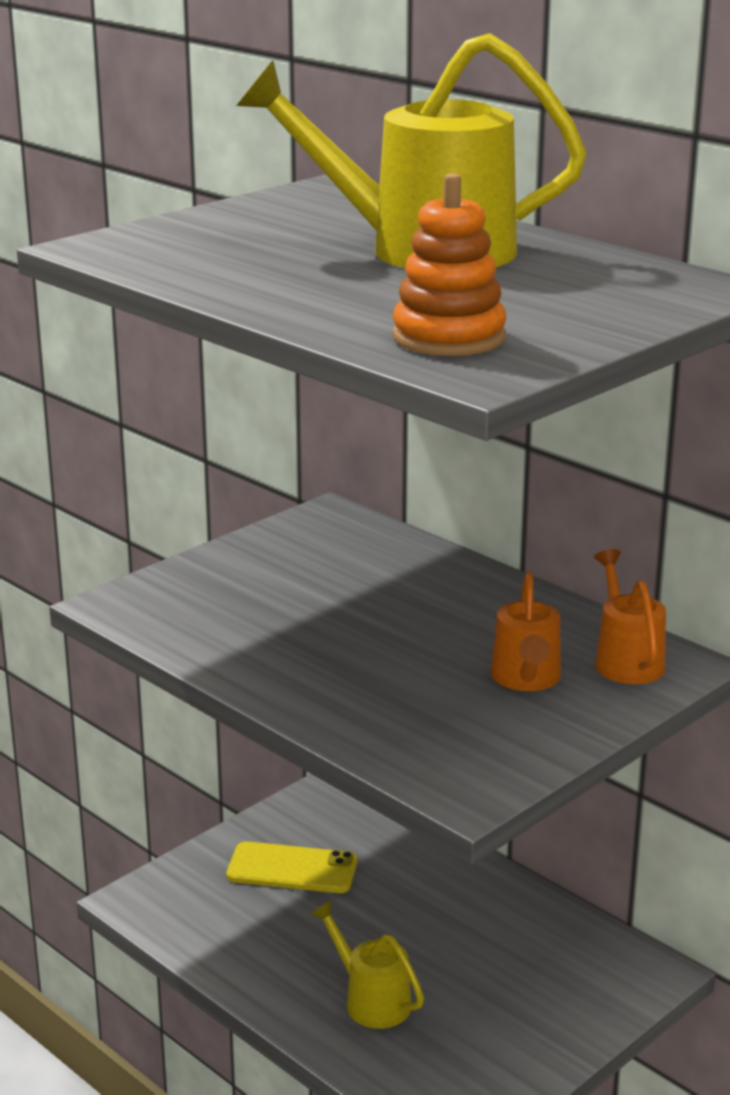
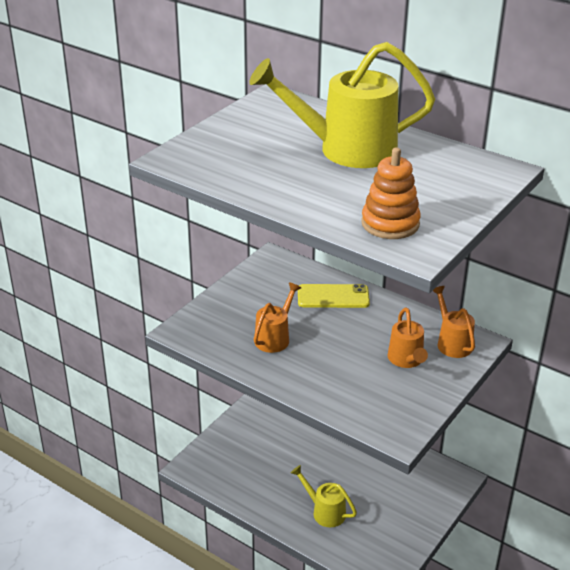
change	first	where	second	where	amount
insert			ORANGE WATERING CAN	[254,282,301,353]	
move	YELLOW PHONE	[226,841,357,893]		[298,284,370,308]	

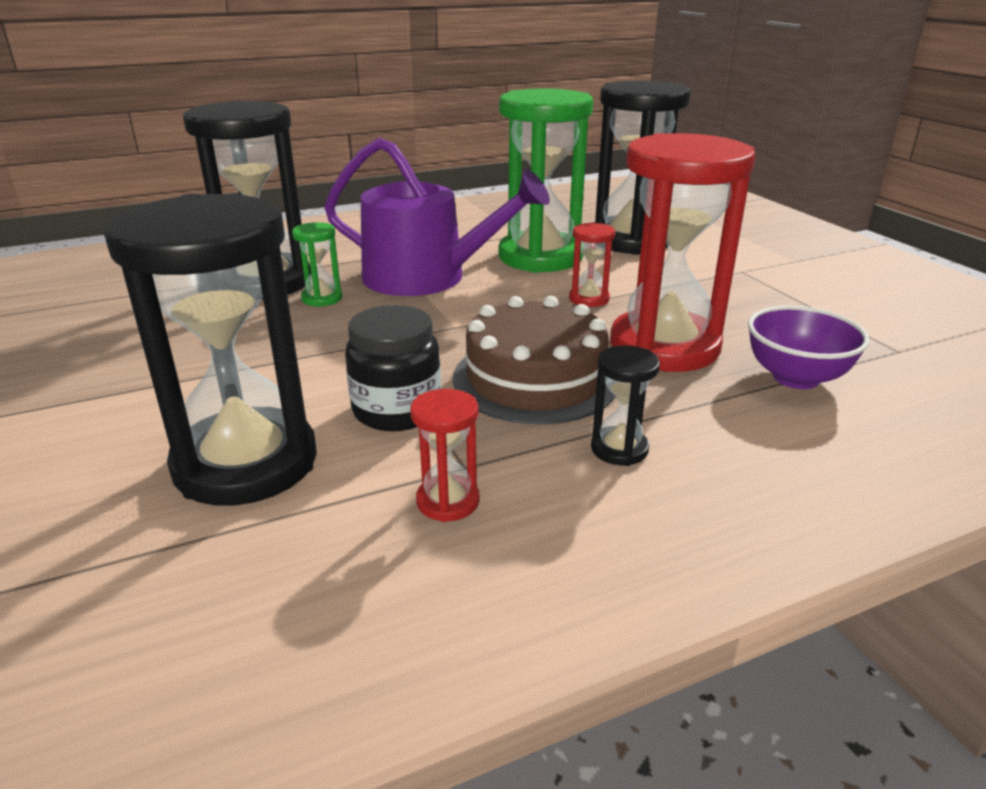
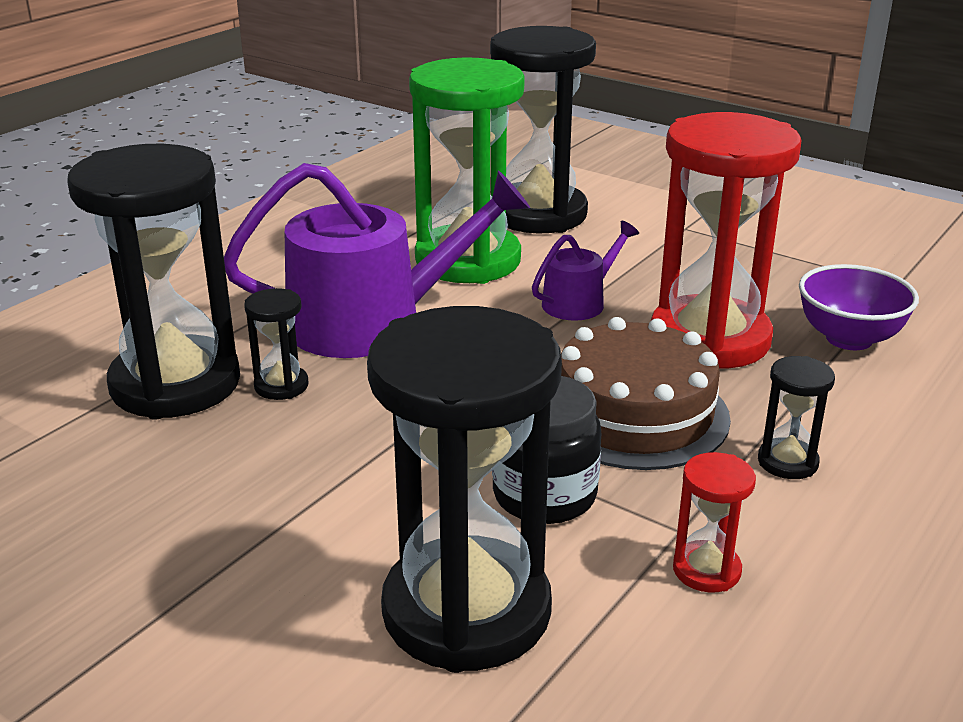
change	first	where	second	where	amount
recolor	GREEN HOURGLASS	[292,222,342,307]	BLACK HOURGLASS	[244,288,308,400]	
replace	RED HOURGLASS	[569,222,615,307]	PURPLE WATERING CAN	[532,221,639,321]	

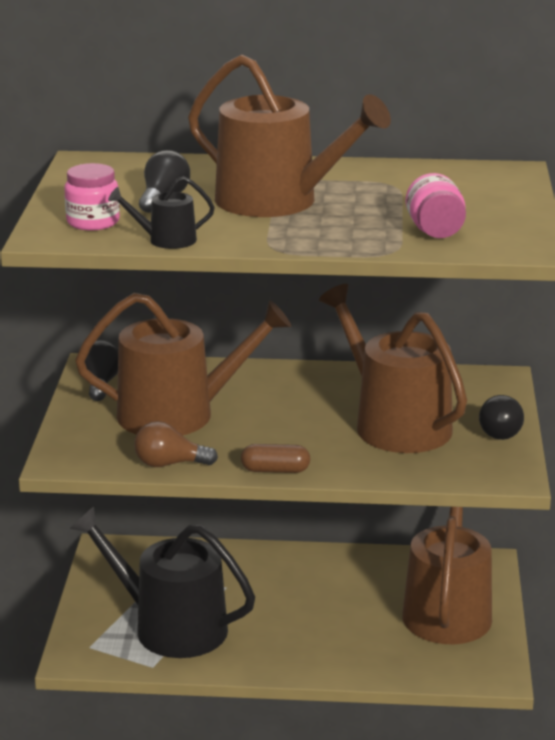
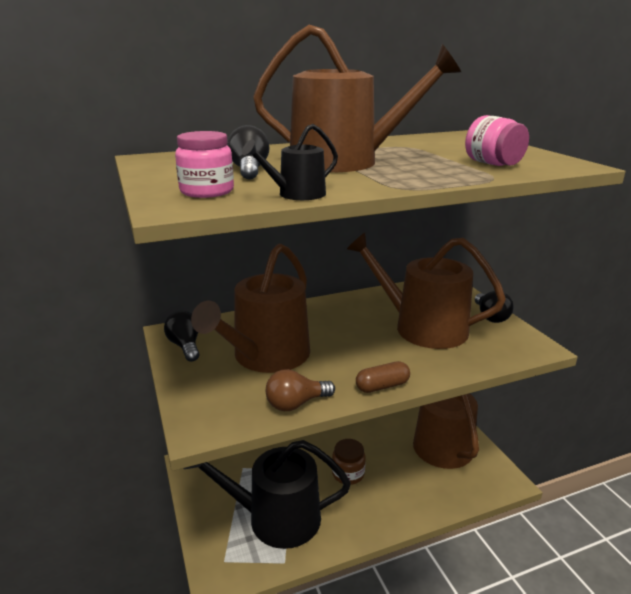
change	first	where	second	where	amount
rotate	BROWN WATERING CAN	[75,293,291,435]		[191,243,310,373]	150 degrees clockwise
insert			BROWN JAR	[332,439,366,485]	

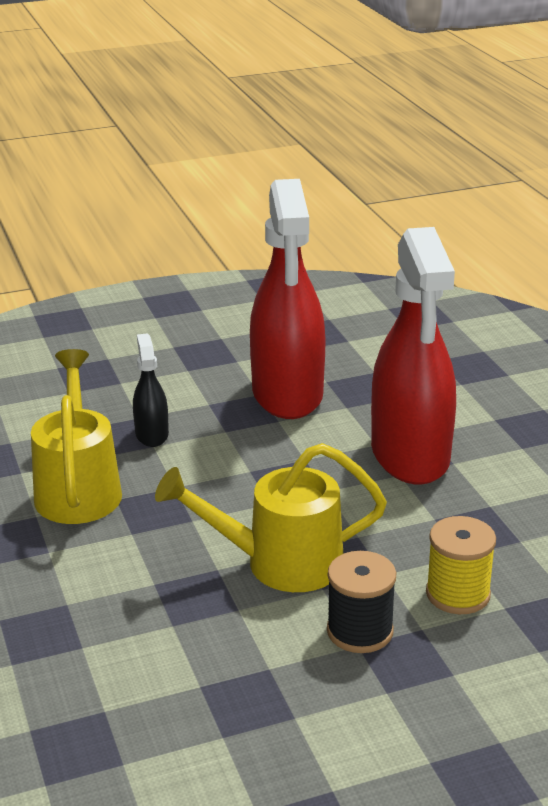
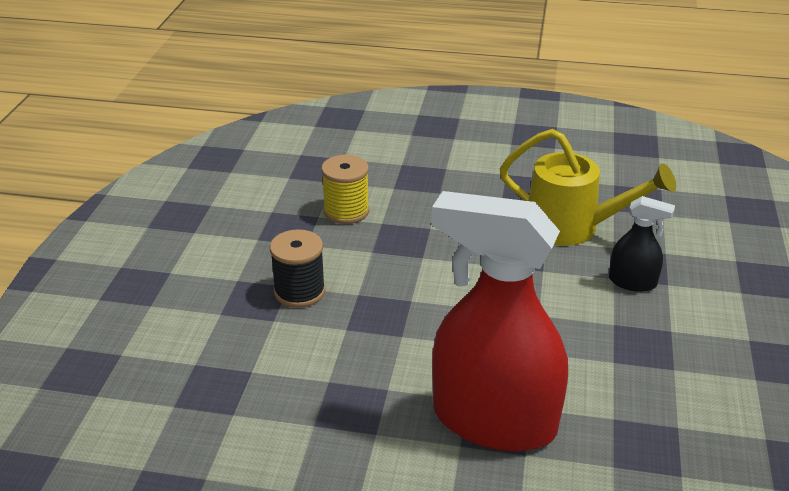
change	first	where	second	where	amount
move	YELLOW SPOOL	[426,516,496,614]		[321,155,369,224]	
delete	YELLOW WATERING CAN	[155,443,387,592]			
delete	RED SPRAY BOTTLE	[250,179,326,419]			

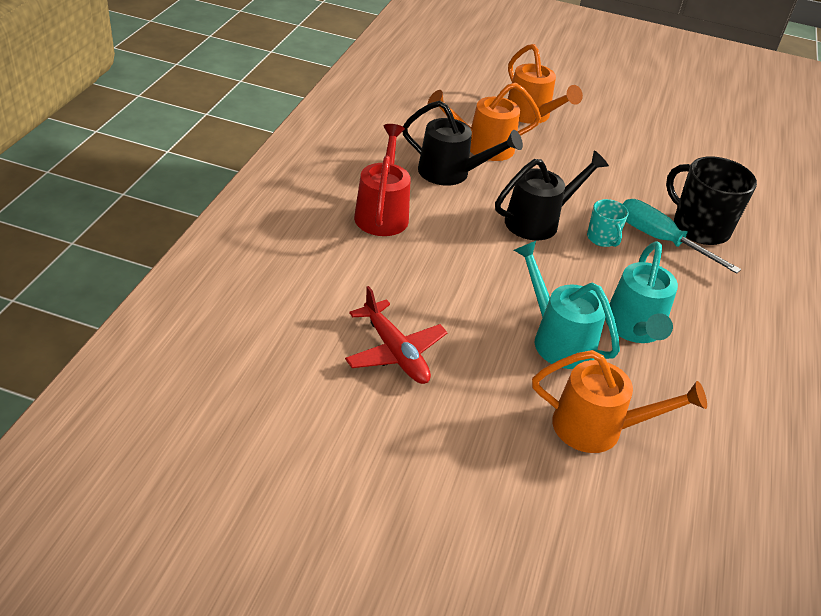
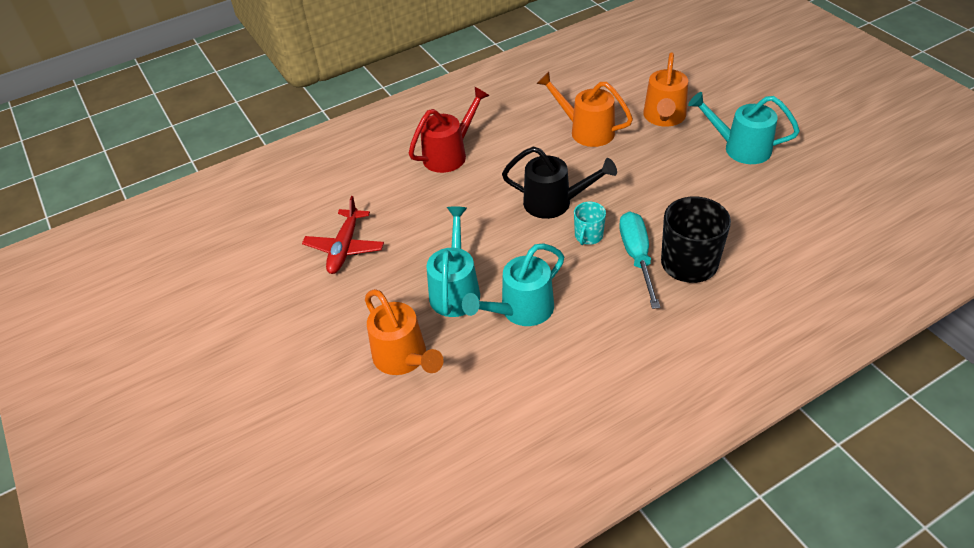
change	first	where	second	where	amount
insert			TURQUOISE WATERING CAN	[688,92,800,164]	
delete	BLACK WATERING CAN	[403,100,523,186]			

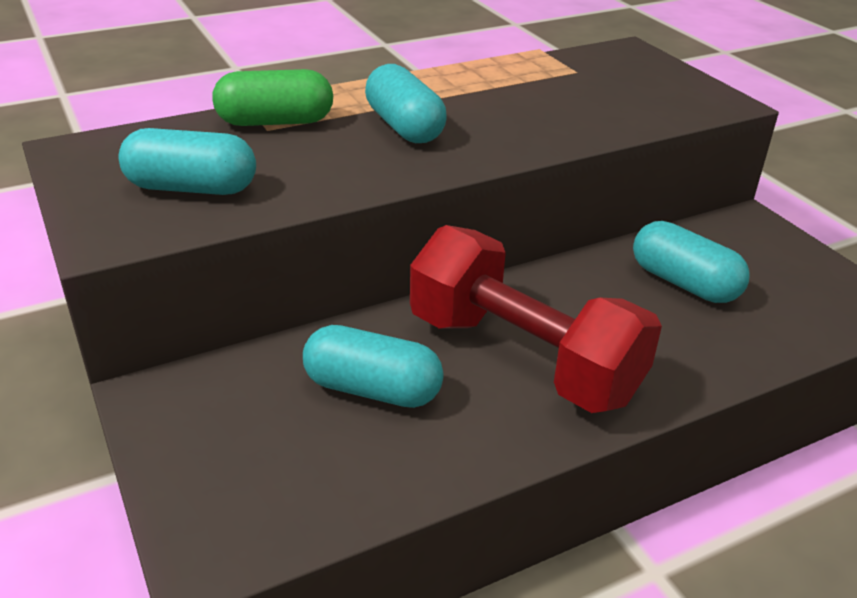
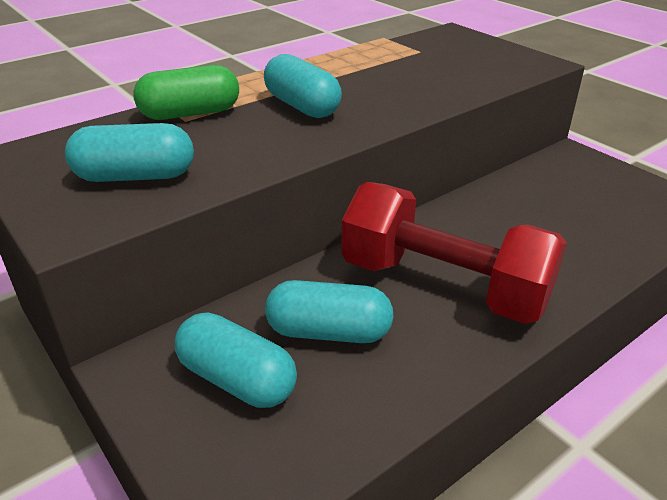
change	first	where	second	where	amount
move	TURQUOISE CAPSULE	[633,221,750,303]		[175,312,297,408]	

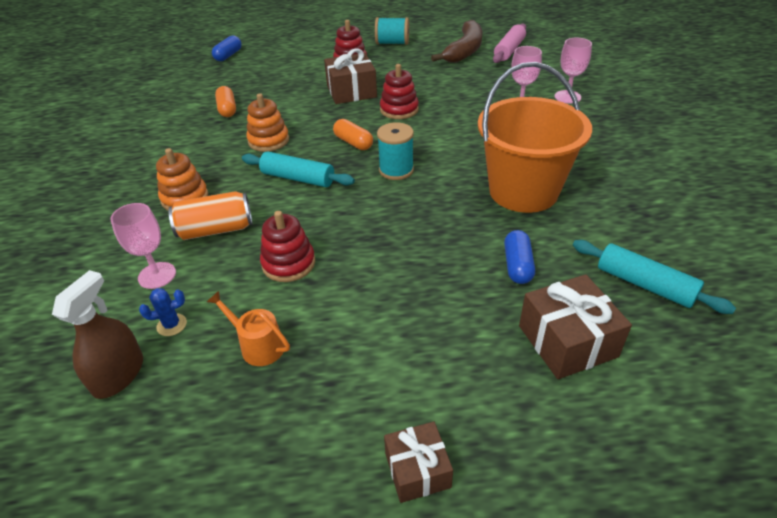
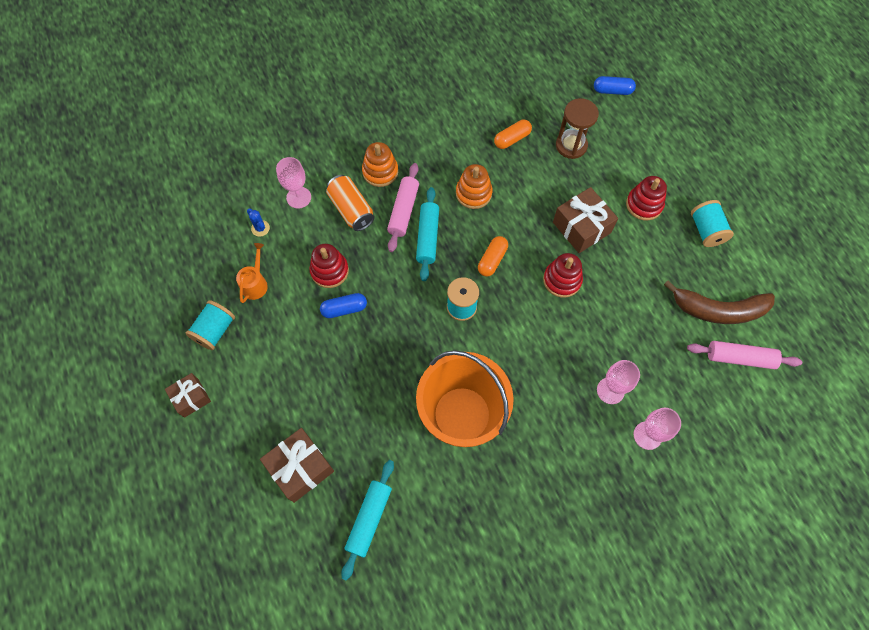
change	first	where	second	where	amount
insert			TURQUOISE SPOOL	[185,300,235,350]	
move	BLUE CAPSULE	[504,230,535,284]		[320,293,367,318]	
insert			PINK ROLLING PIN	[387,163,419,252]	
insert			BROWN HOURGLASS	[556,98,599,159]	
delete	BROWN SPRAY BOTTLE	[52,270,143,399]			

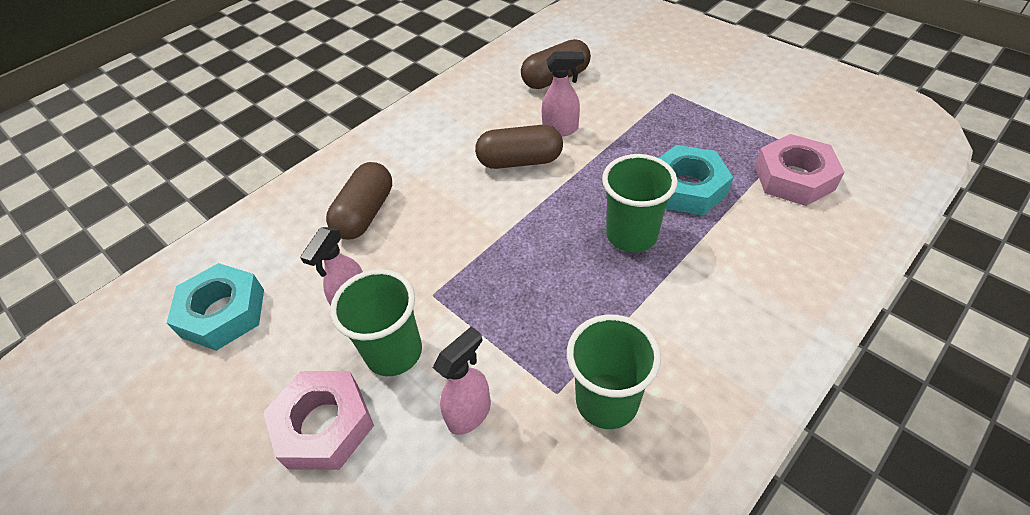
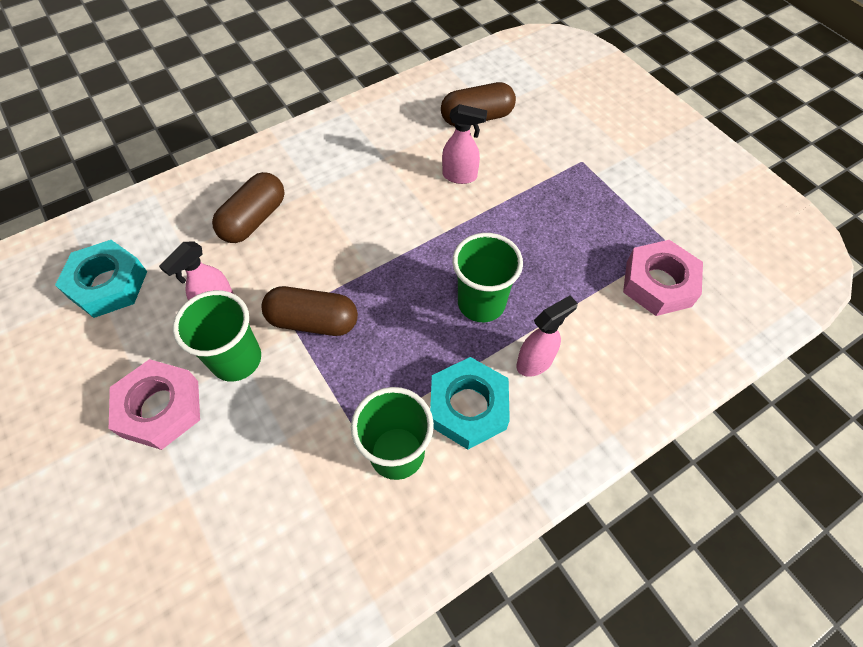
change	first	where	second	where	amount
move	BROWN CAPSULE	[475,125,563,169]		[261,286,358,336]	
move	TURQUOISE NUT	[659,145,733,216]		[430,357,510,450]	
move	PINK SPRAY BOTTLE	[433,326,491,435]		[516,296,578,377]	

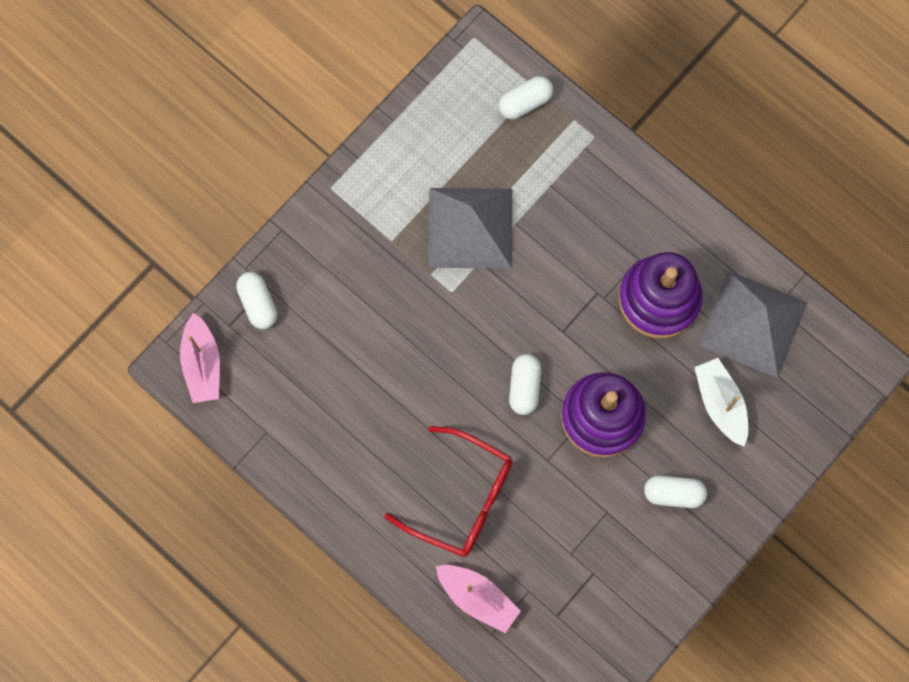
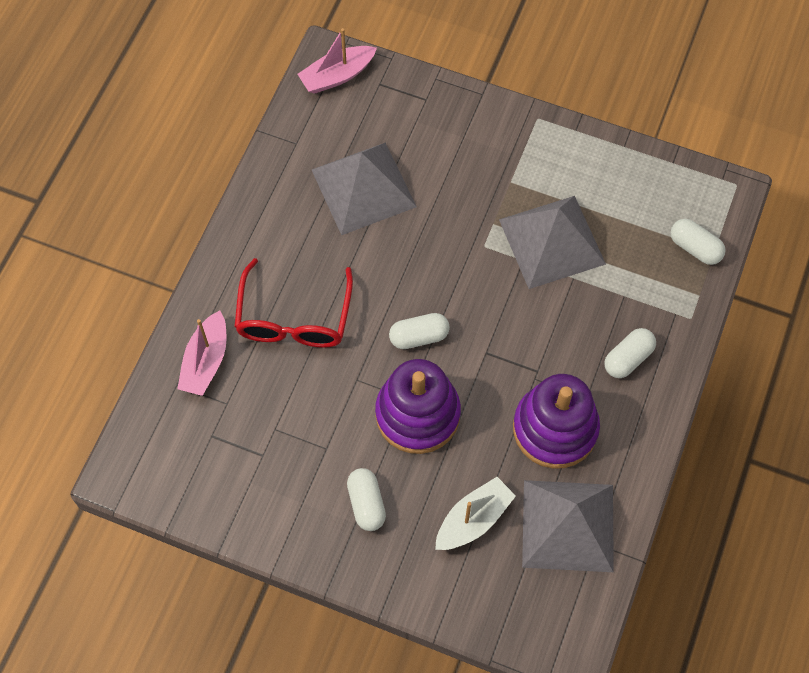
change	first	where	second	where	amount
insert			GREY PYRAMID	[312,143,417,235]	
move	WHITE CAPSULE	[236,272,277,329]		[605,328,656,378]	

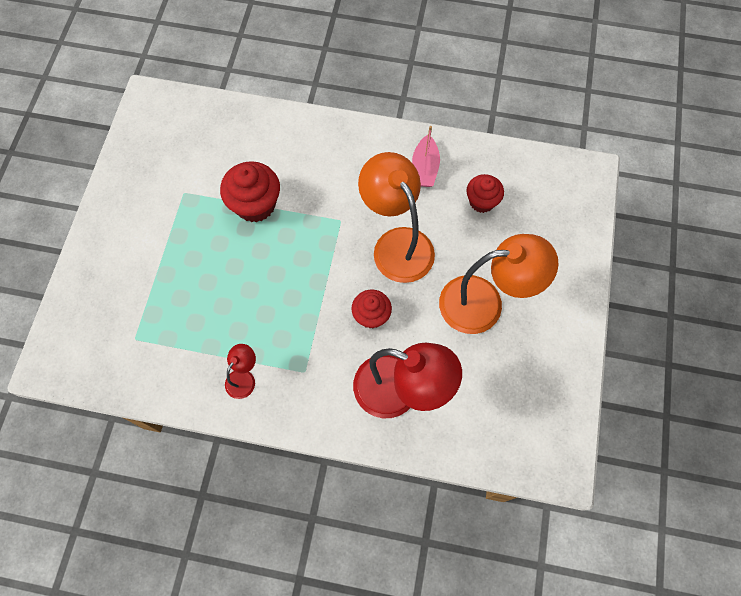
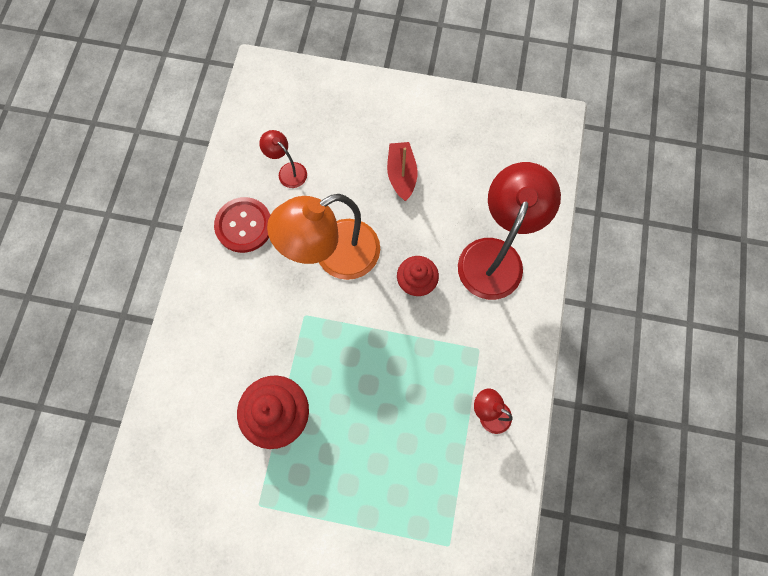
change	first	where	second	where	amount
replace	PINK BOAT	[412,126,440,187]	RED BUTTON	[214,197,270,253]	
replace	RED CUPCAKE	[467,174,504,213]	RED LAMP	[259,130,307,188]	
replace	ORANGE LAMP	[439,234,559,334]	RED BOAT	[387,142,418,201]	

